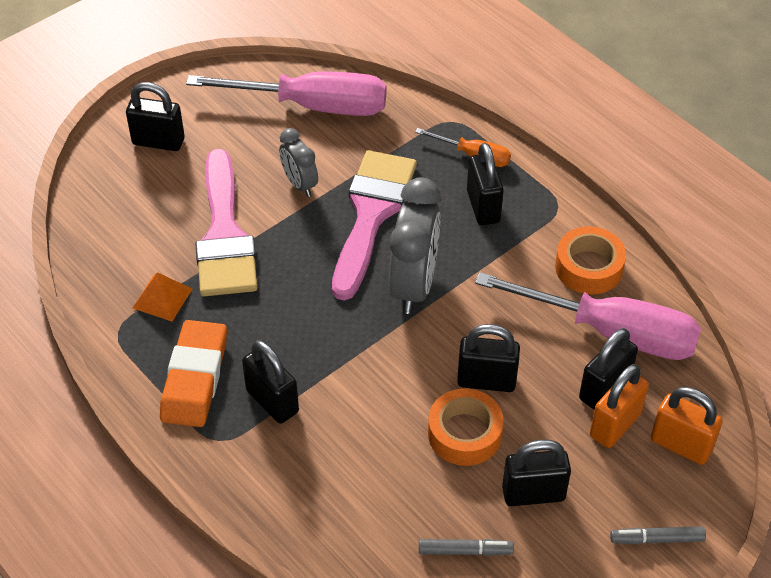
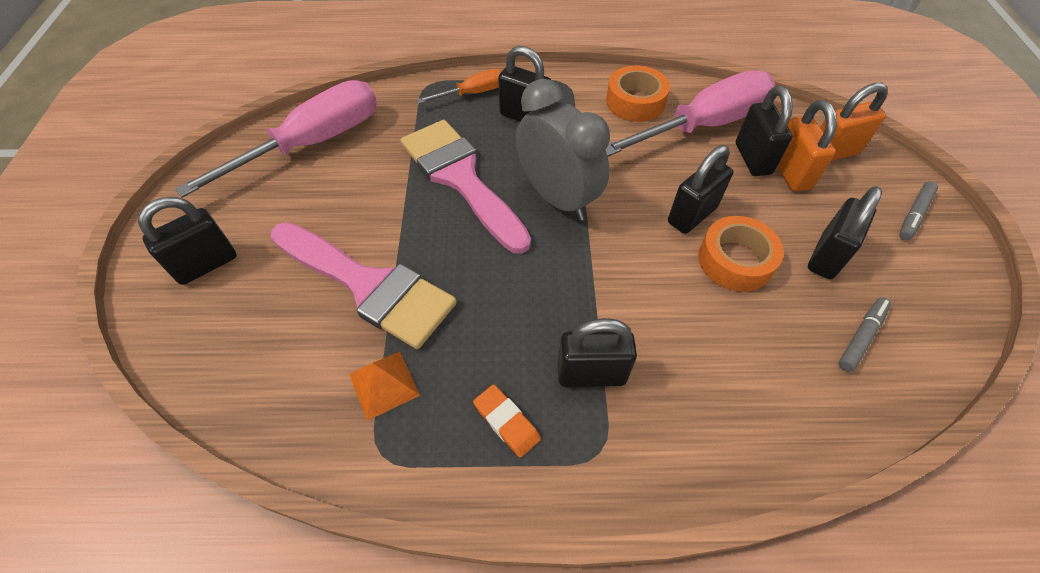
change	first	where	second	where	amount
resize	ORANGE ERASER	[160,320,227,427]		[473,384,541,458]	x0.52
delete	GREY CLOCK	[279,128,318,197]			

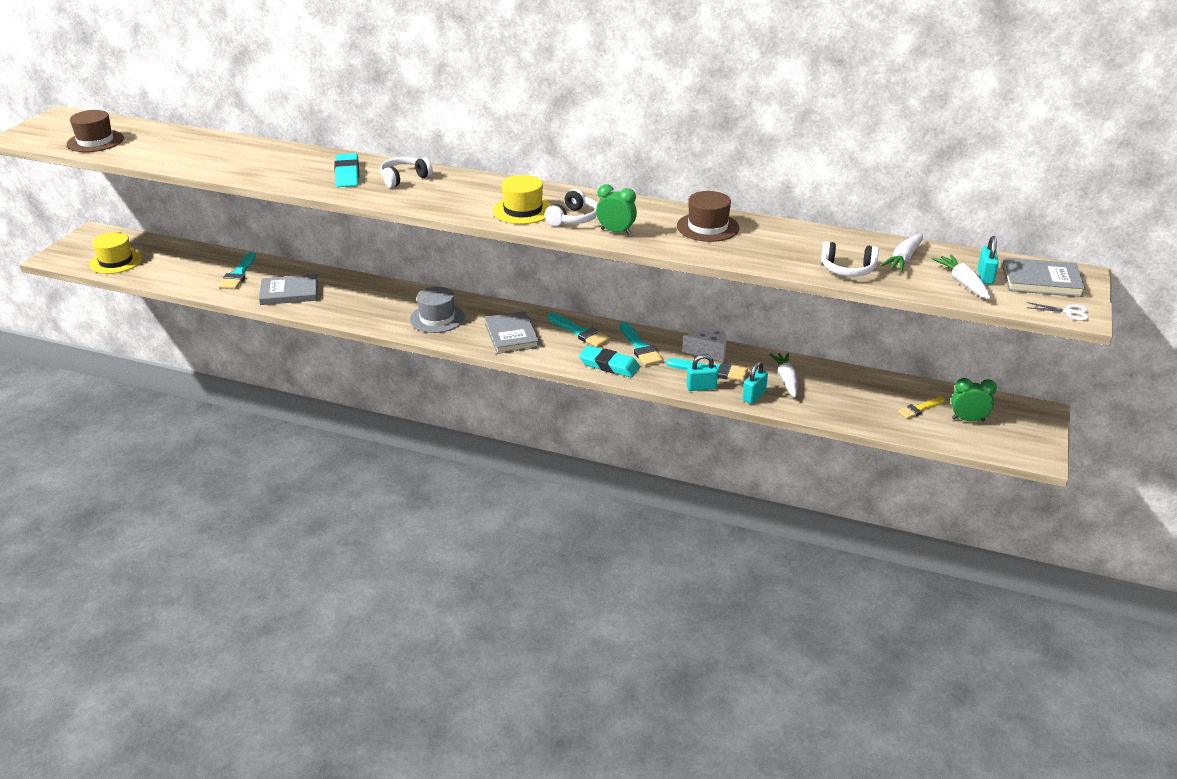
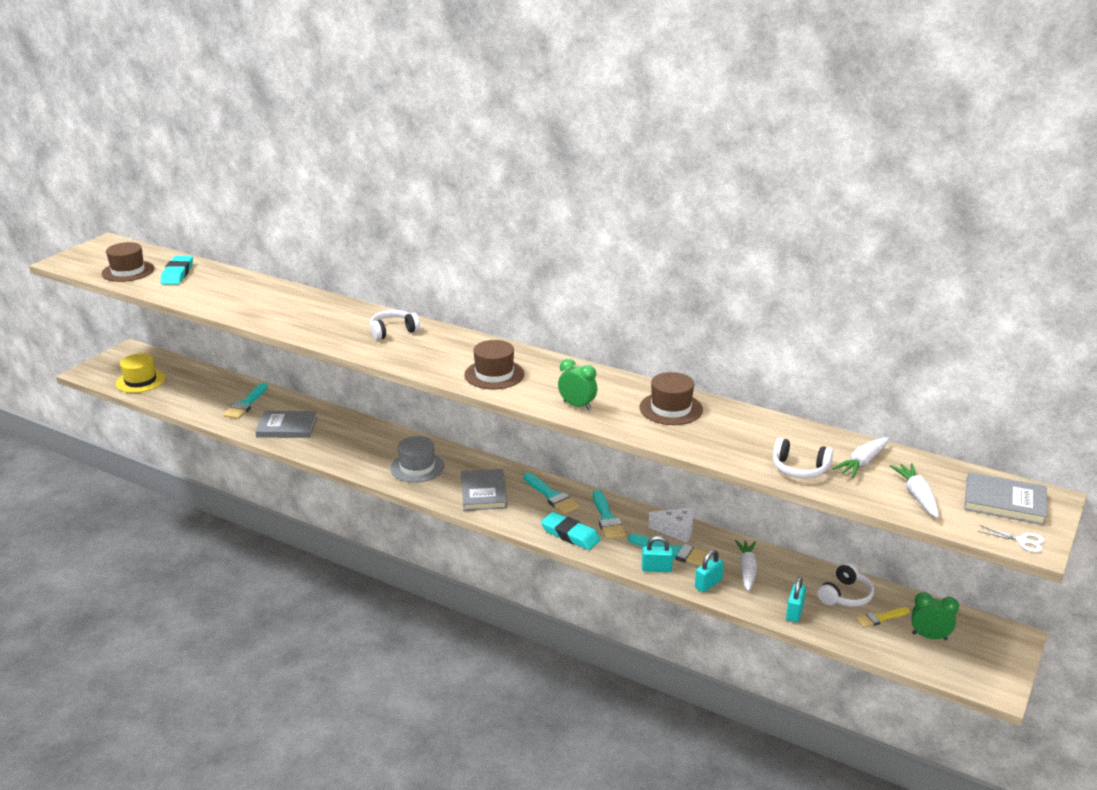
change	first	where	second	where	amount
move	TURQUOISE ERASER	[334,153,359,187]		[161,256,193,284]	
recolor	YELLOW HAT	[493,175,552,224]	BROWN HAT	[464,340,524,389]	
move	TURQUOISE PADLOCK	[978,236,999,285]		[786,577,806,622]	
move	WHITE HEADPHONES	[545,189,597,226]		[817,562,874,607]	

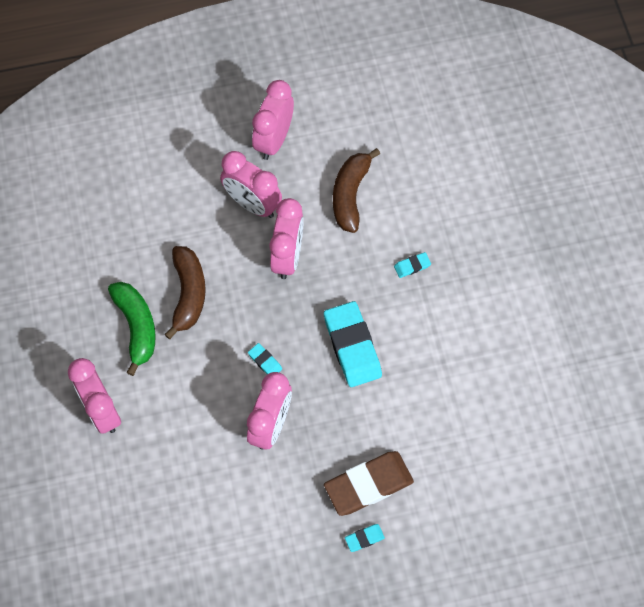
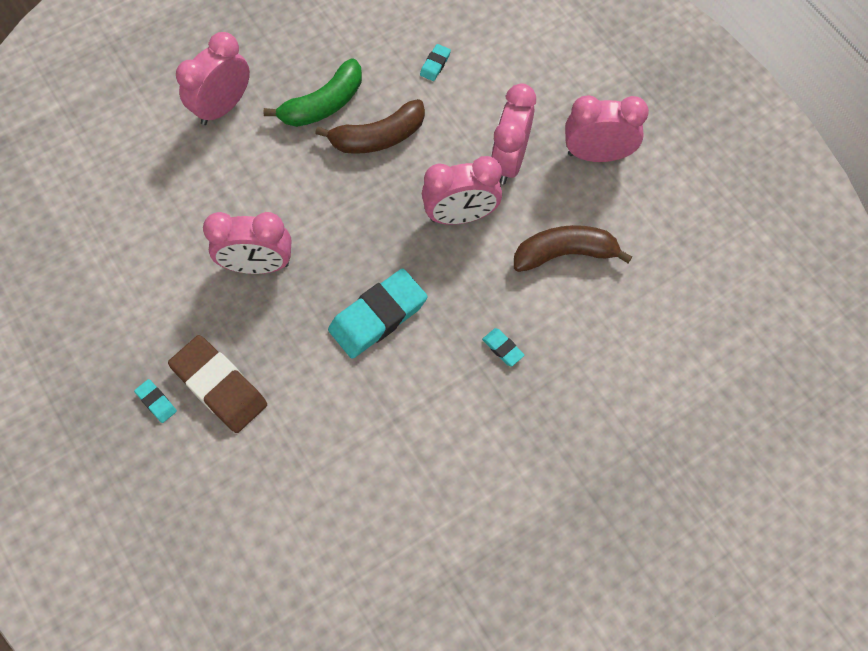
change	first	where	second	where	amount
move	TURQUOISE ERASER	[248,343,282,374]		[420,44,451,81]	

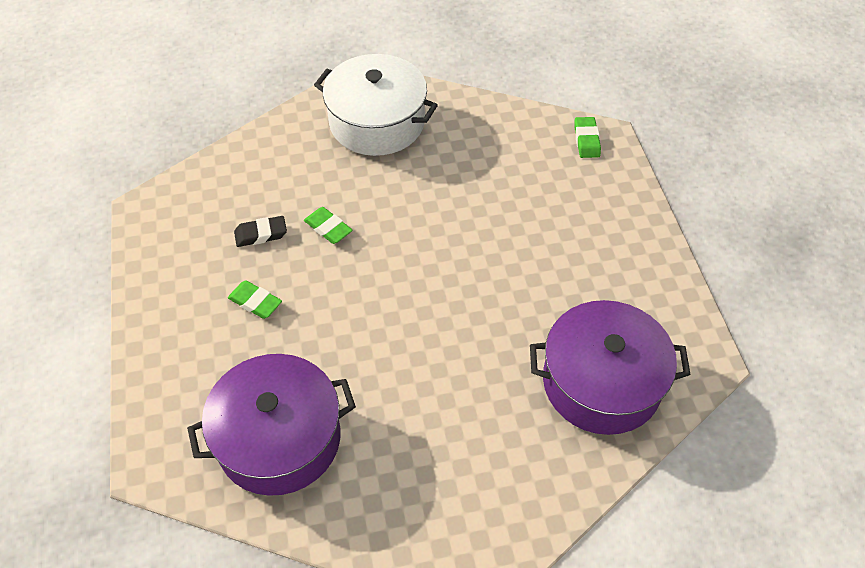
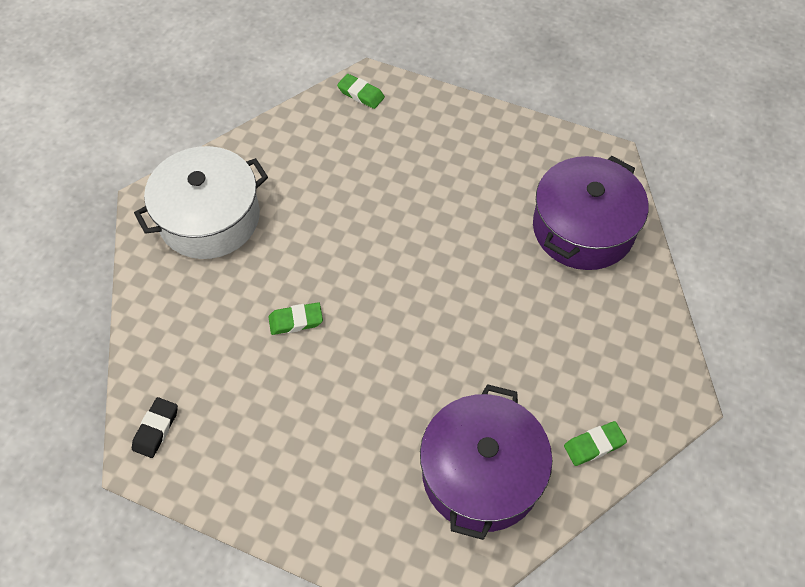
change	first	where	second	where	amount
move	BLACK ERASER	[234,216,287,247]		[132,397,178,458]	
move	GREEN ERASER	[228,281,282,319]		[564,421,627,466]	

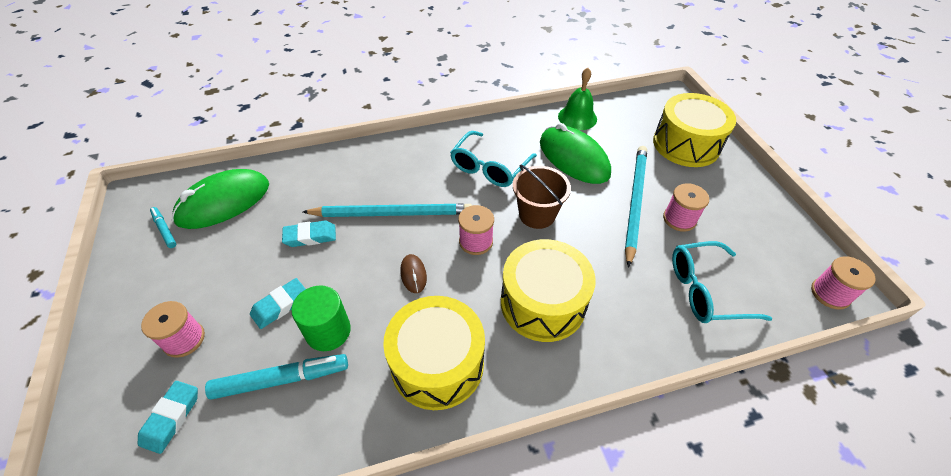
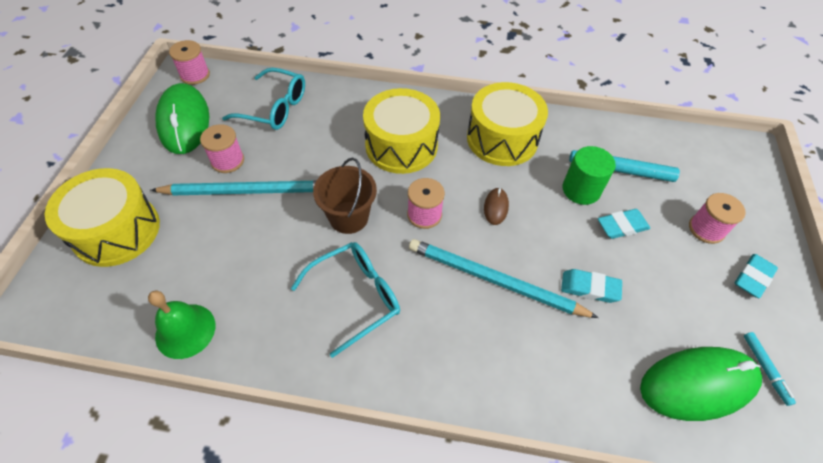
change	first	where	second	where	amount
rotate	TURQUOISE PENCIL	[625,146,647,268]		[151,181,316,195]	135 degrees counterclockwise
move	GREEN MOUSE	[540,123,611,184]		[156,83,209,154]	
move	TURQUOISE ERASER	[138,381,198,454]		[735,254,778,298]	

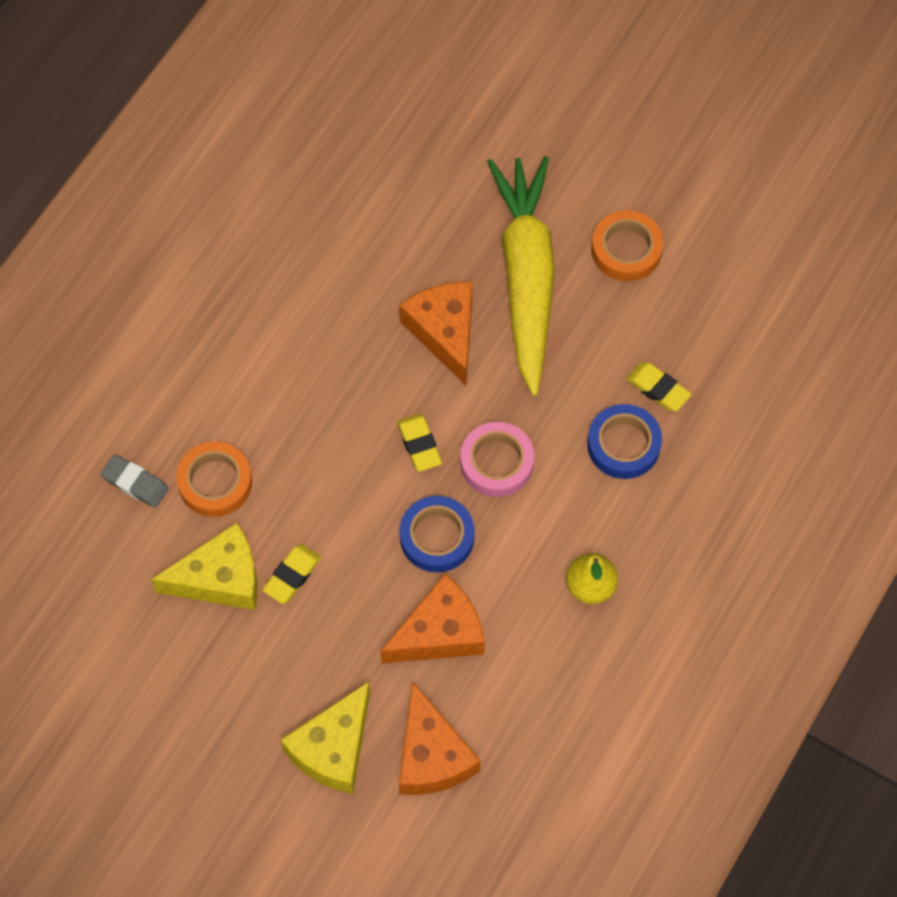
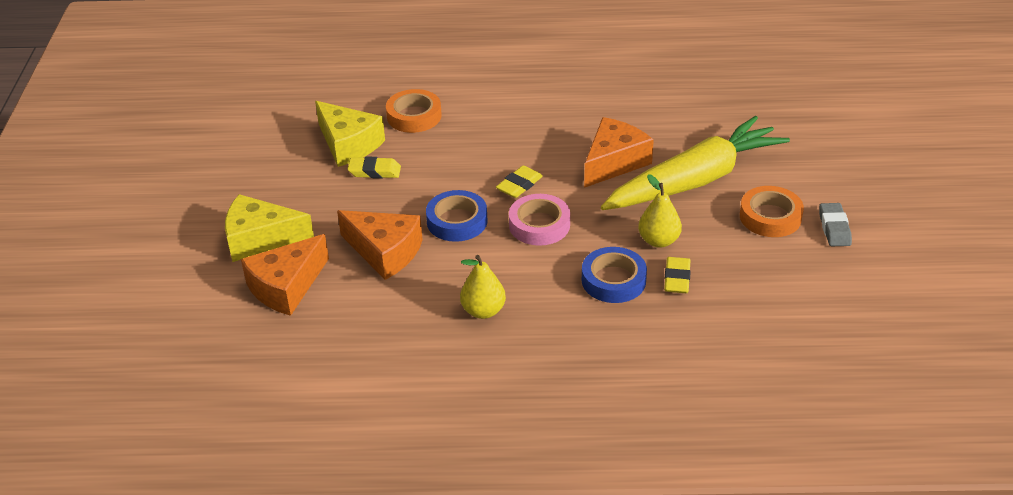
change	first	where	second	where	amount
insert			YELLOW PEAR	[638,174,682,248]	
move	GREY ERASER	[101,455,169,508]		[819,203,852,246]	

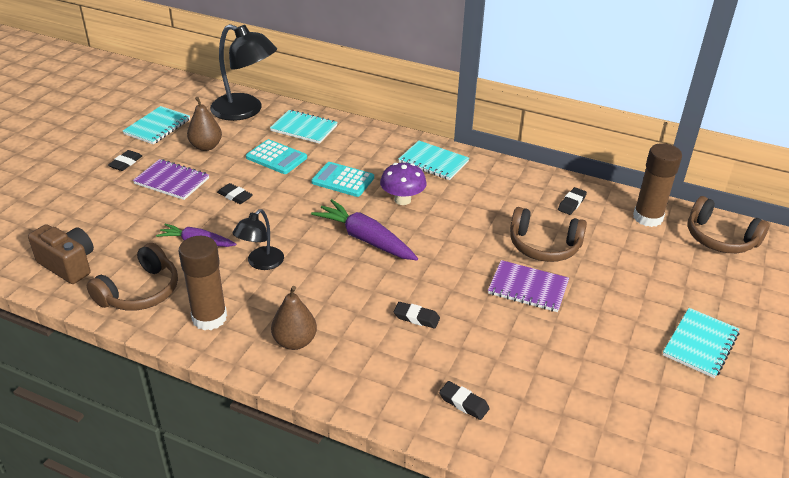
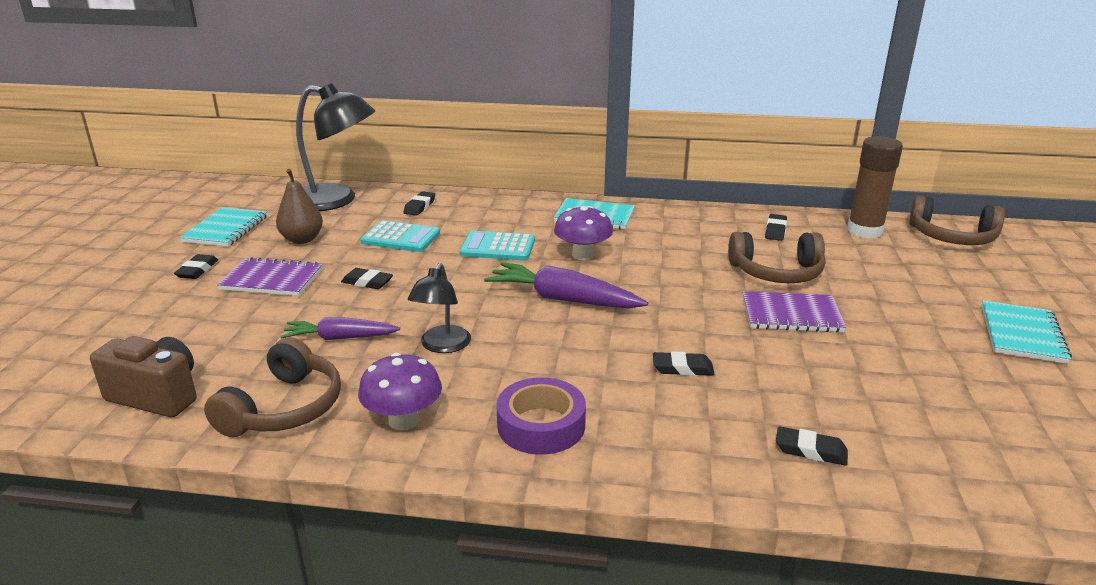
change	first	where	second	where	amount
replace	BROWN GLUE STICK	[178,236,227,330]	PURPLE MUSHROOM	[358,353,442,430]	
replace	TURQUOISE NOTEBOOK	[270,110,338,144]	BLACK ERASER	[403,191,435,216]	
replace	BROWN PEAR	[271,286,317,350]	PURPLE TAPE	[496,377,586,455]	

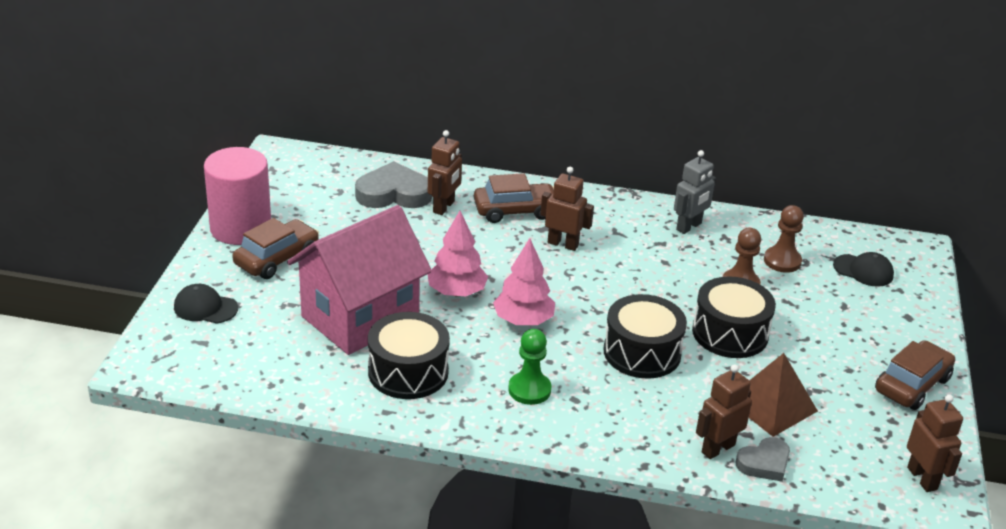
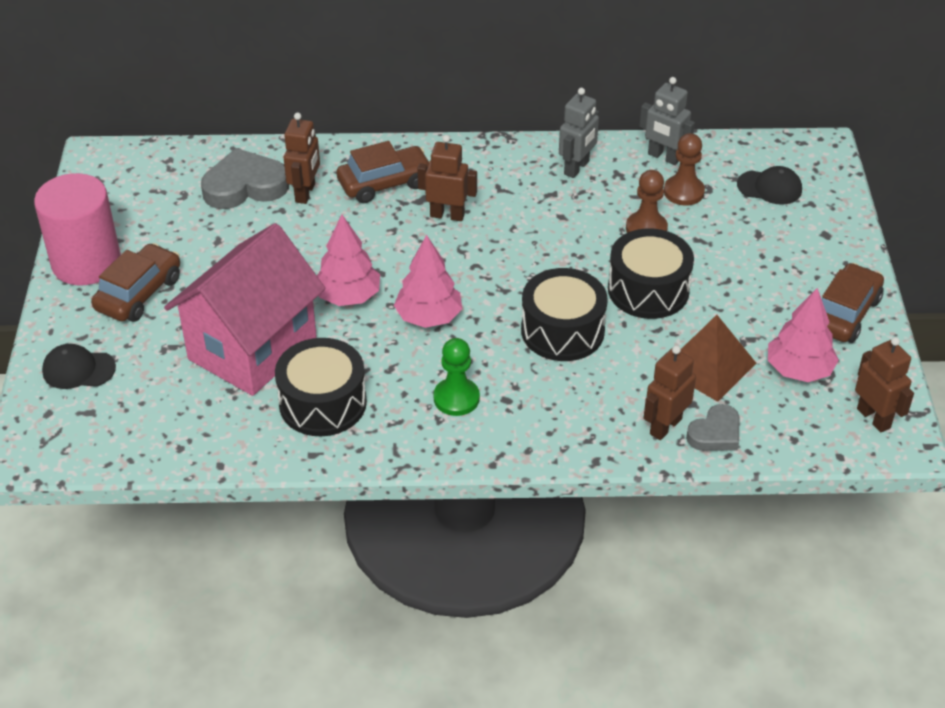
change	first	where	second	where	amount
insert			GREY ROBOT	[639,77,695,165]	
insert			PINK TREE	[768,288,839,382]	

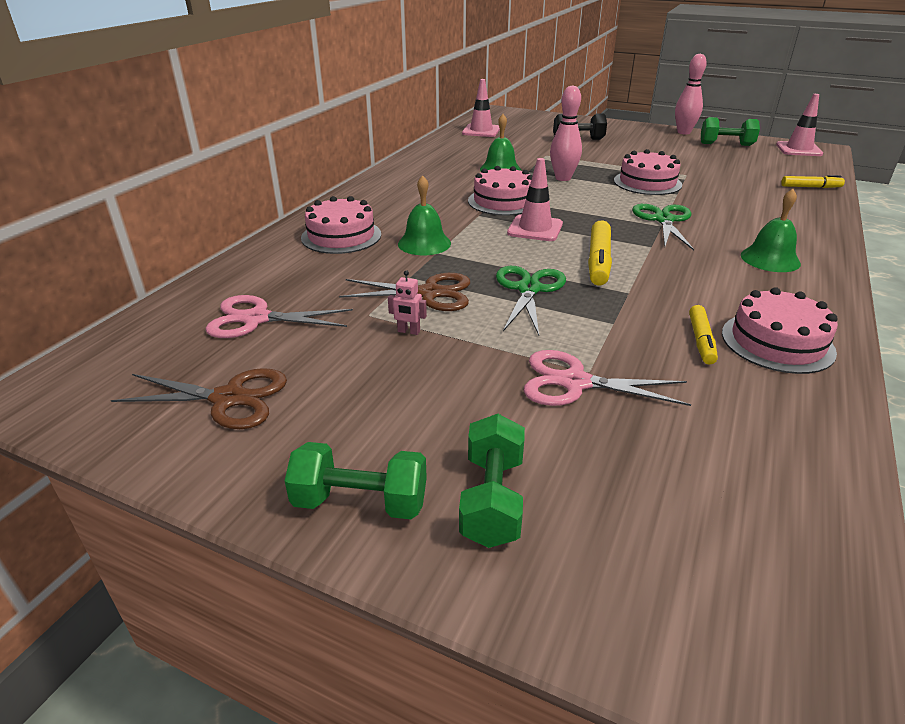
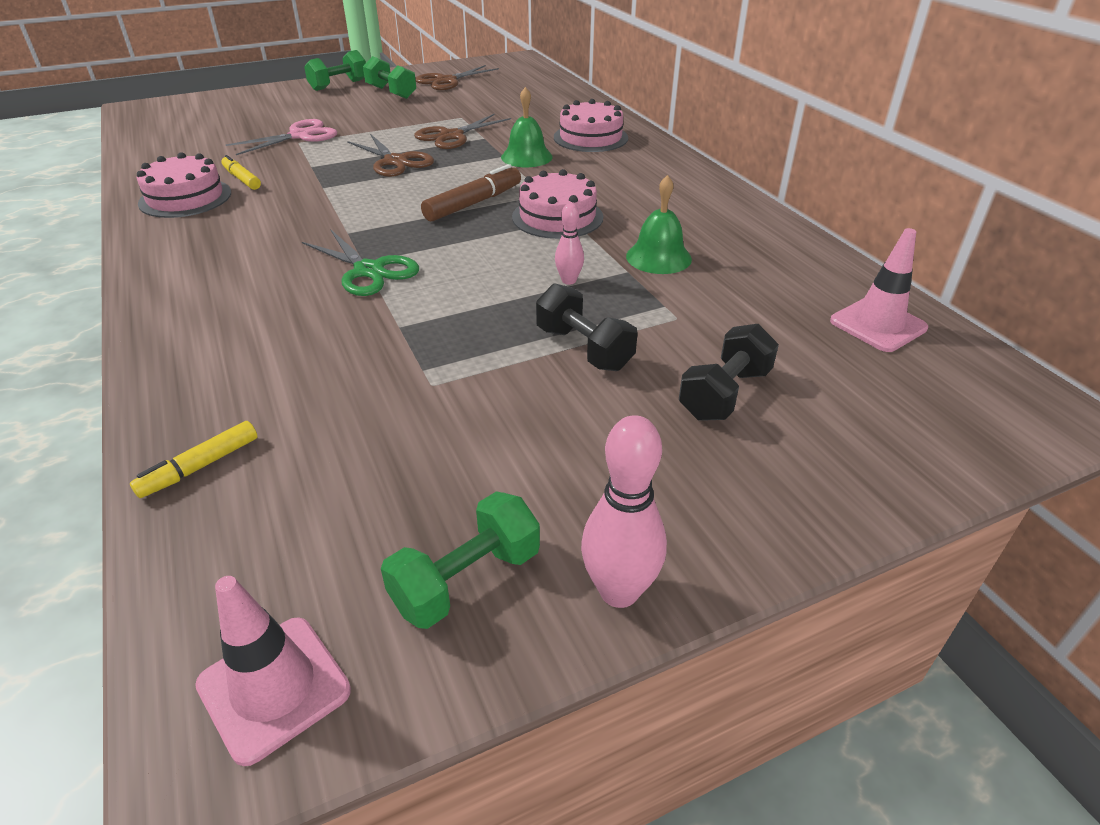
change	first	where	second	where	amount
recolor	GREEN SCISSORS	[496,266,566,336]	BROWN SCISSORS	[347,134,434,177]	
move	GREEN DUMBBELL	[459,414,525,548]		[363,56,416,99]	
replace	PINK TRAFFIC CONE	[507,158,563,241]	BROWN MARKER	[421,164,521,222]	
insert			BLACK DUMBBELL	[536,283,638,371]	
resize	PINK BOWLING PIN	[550,86,582,181]		[555,203,584,285]	x0.59
delete	PINK SCISSORS	[206,295,353,338]			
delete	PINK ROBOT	[388,270,427,335]			
delete	YELLOW MARKER	[588,220,612,286]			
delete	PINK CAKE	[614,149,682,195]			
delete	GREEN BELL	[741,189,801,272]			

